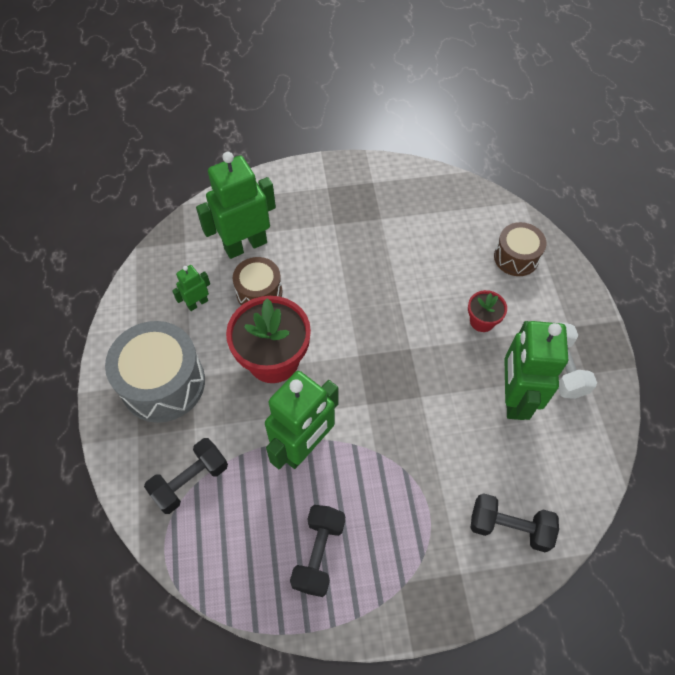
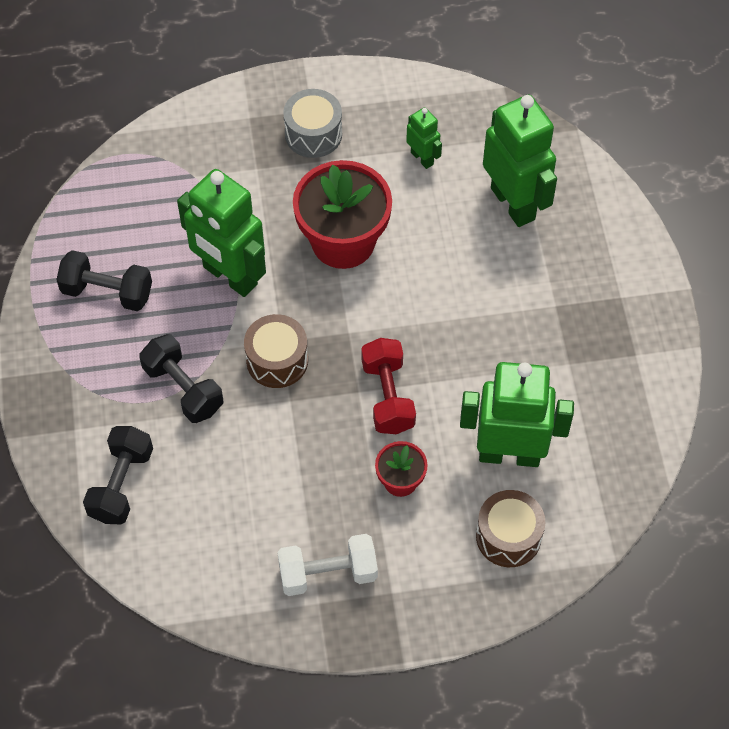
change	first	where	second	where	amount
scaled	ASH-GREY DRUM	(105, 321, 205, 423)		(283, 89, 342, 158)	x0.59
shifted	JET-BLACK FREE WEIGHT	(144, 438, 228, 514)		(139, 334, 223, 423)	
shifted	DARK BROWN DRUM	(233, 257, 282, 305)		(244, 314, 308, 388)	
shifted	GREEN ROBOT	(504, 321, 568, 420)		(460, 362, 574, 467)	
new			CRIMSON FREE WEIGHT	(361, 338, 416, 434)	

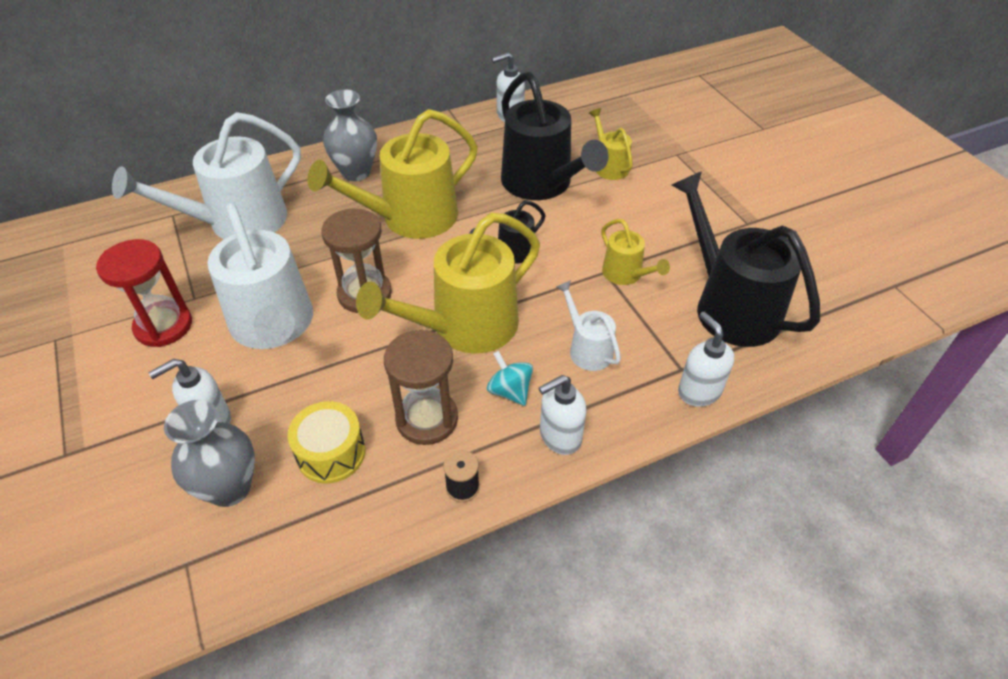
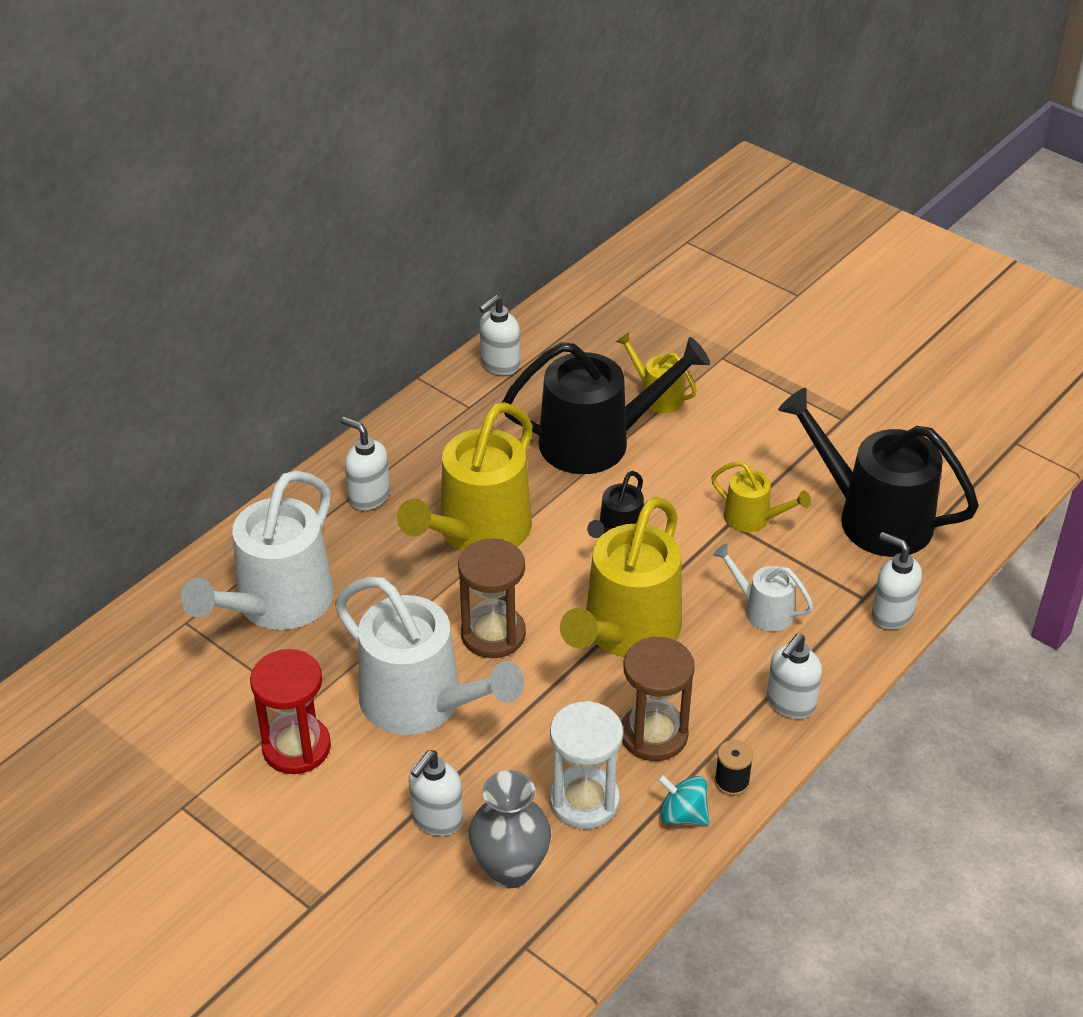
change	first	where	second	where	amount
swapped	BRIGHT YELLOW DRUM	(288, 401, 365, 483)	WHITE SAND TIMER	(550, 701, 623, 829)	
swapped	ASH-GREY FLOWER VASE	(323, 89, 377, 181)	WHITE PUMP BOTTLE	(341, 417, 390, 510)	
shifted	TEAL WHIRLIGIG	(487, 351, 533, 406)		(657, 774, 710, 825)	
rotated	JET-BLACK SPRINKLING CAN	(501, 72, 609, 200)		(502, 337, 710, 474)	45 degrees counterclockwise

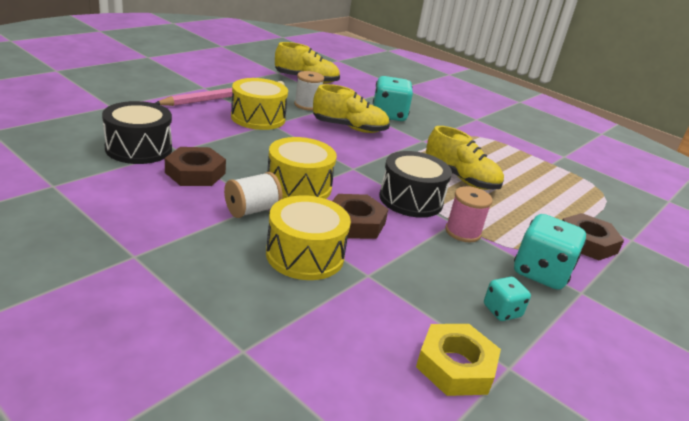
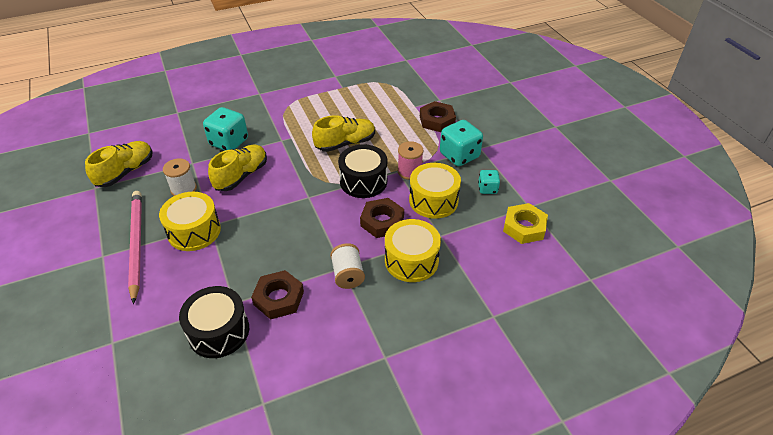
change	first	where	second	where	amount
shifted	BRIGHT YELLOW DRUM	(268, 137, 337, 199)		(409, 163, 461, 219)	

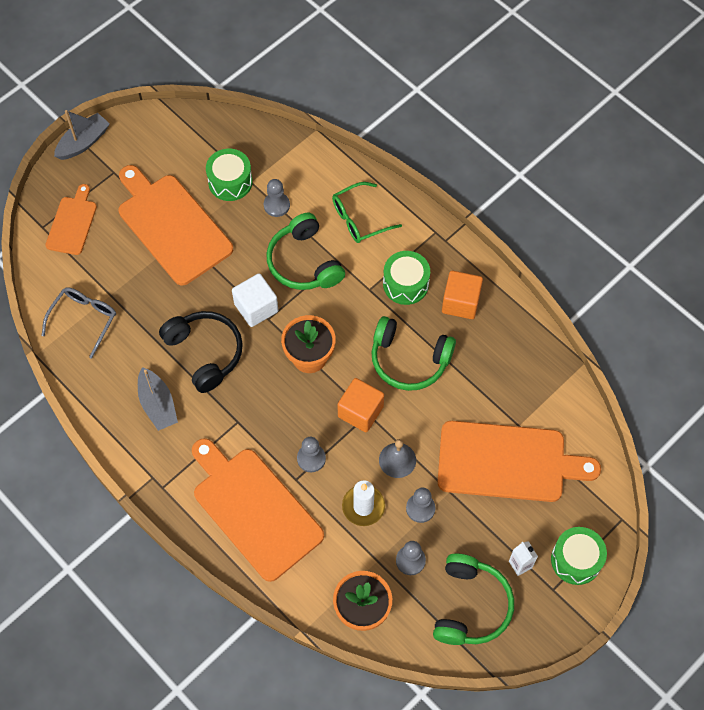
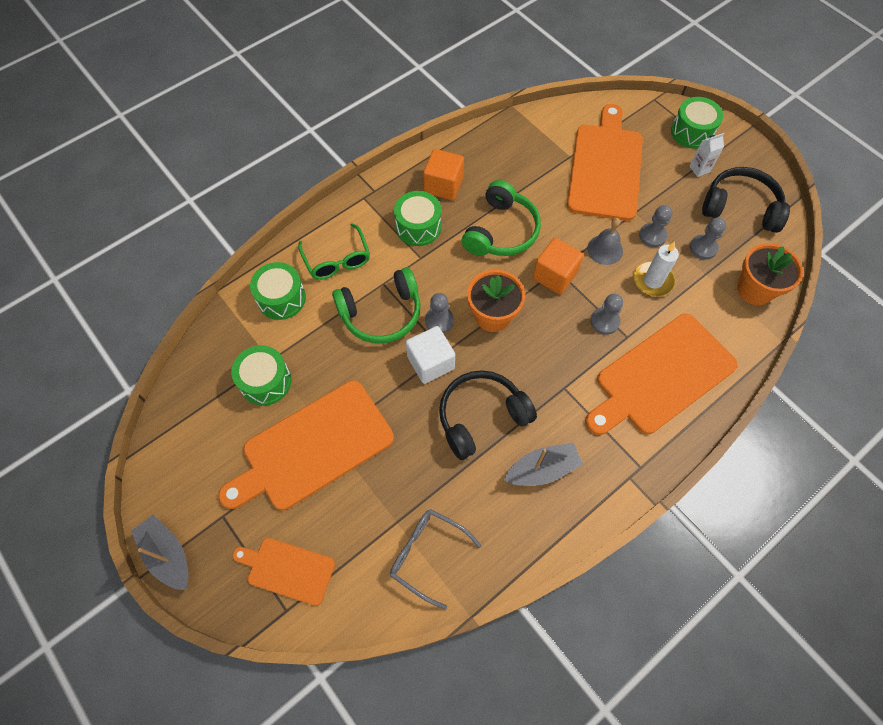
change	first	where	second	where	amount
shifted	ASH-GREY GAME PAWN	(264, 179, 290, 217)		(425, 293, 454, 333)	
repainted	GREEN HEADSET	(433, 554, 514, 645)	JET-BLACK HEADSET	(702, 167, 790, 233)	
new			GREEN DRUM	(250, 262, 306, 320)	

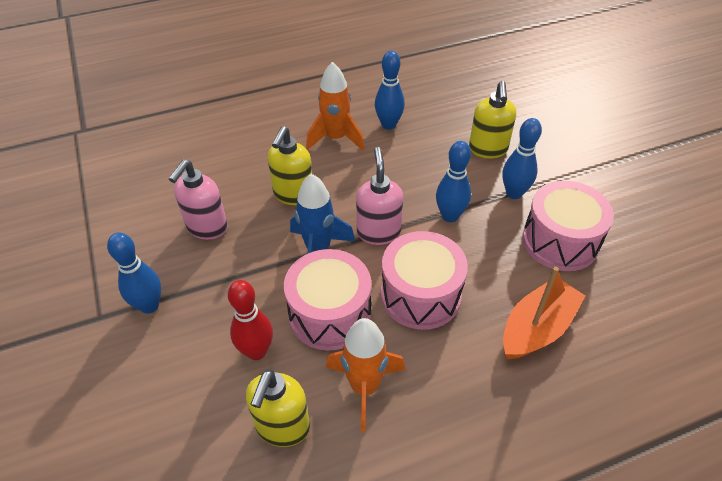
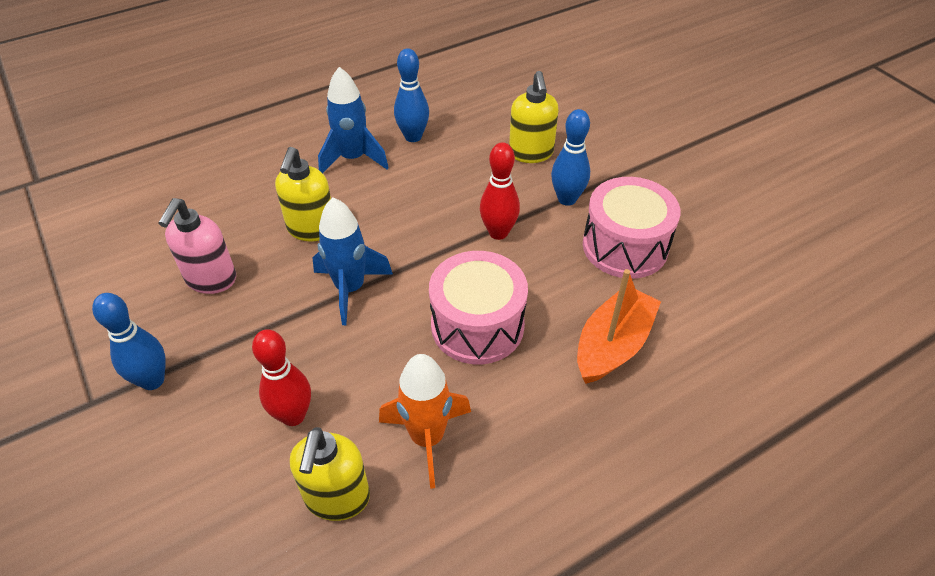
change	first	where	second	where	amount
gone	ROSE-PINK DRUM	(284, 249, 371, 351)			
repainted	ORANGE TOY ROCKET	(306, 62, 364, 151)	ROYAL BLUE TOY ROCKET	(318, 67, 389, 173)	
gone	ROSE-PINK PUMP BOTTLE	(356, 147, 403, 245)			
repainted	ROYAL BLUE SKITTLE	(436, 141, 471, 222)	CRIMSON SKITTLE	(480, 142, 520, 240)	

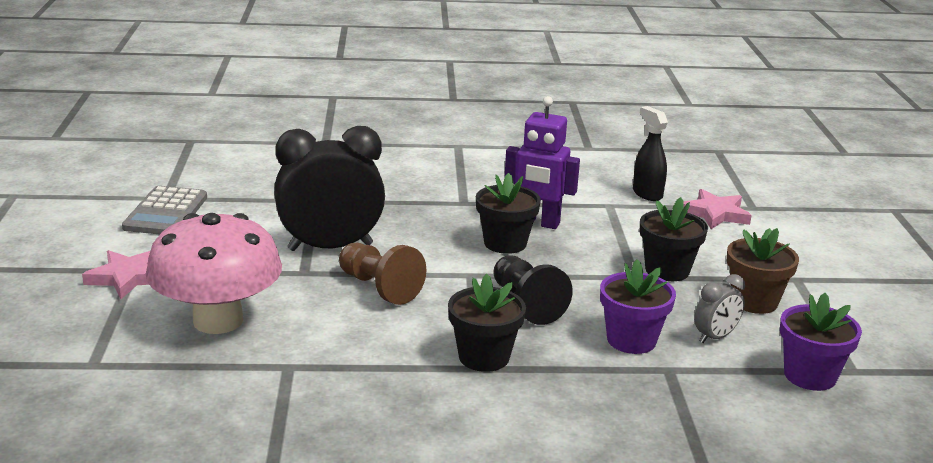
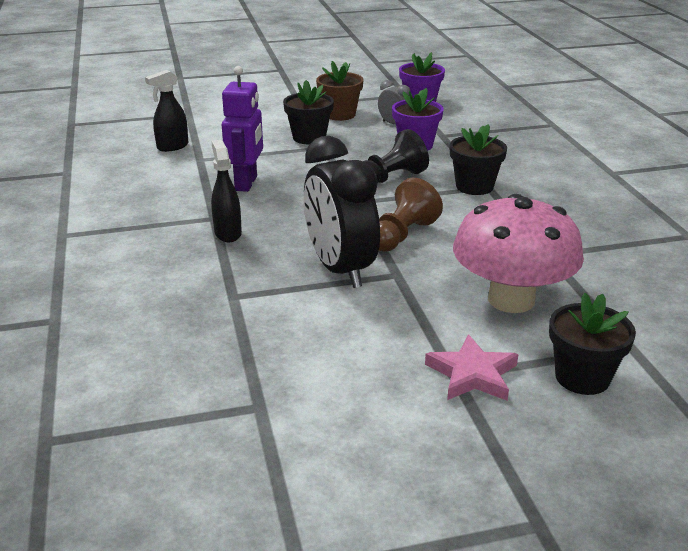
change	first	where	second	where	amount
gone	ASH-GREY CALCULATOR	(122, 186, 207, 234)			
shifted	JET-BLACK FLOWER POT	(476, 173, 541, 254)		(549, 293, 636, 395)	
gone	ROSE-PINK STAR SHAPE	(684, 189, 752, 229)			
new			JET-BLACK SPRAYER	(211, 140, 242, 242)	

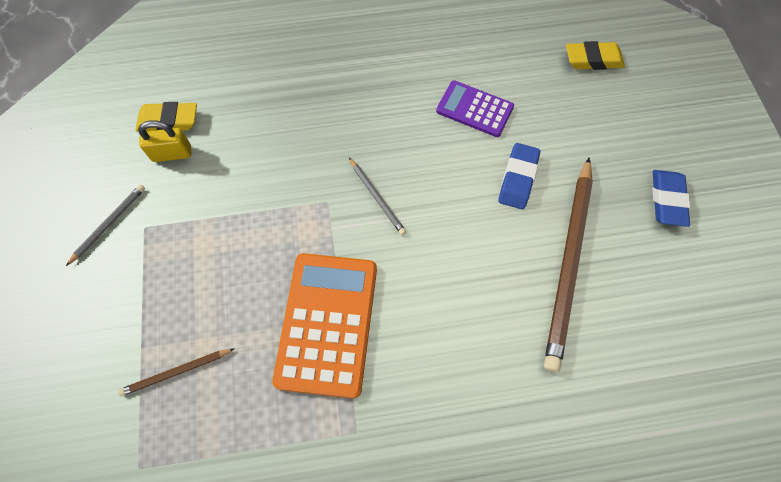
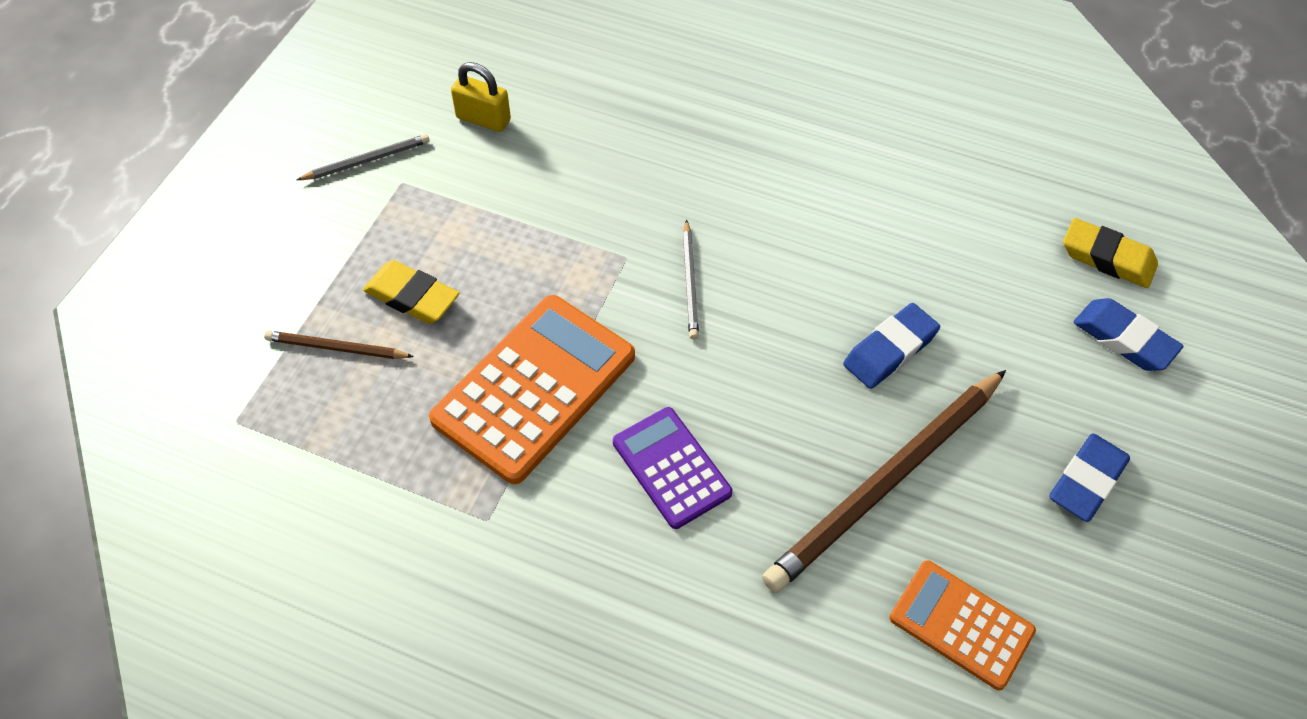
change	first	where	second	where	amount
shifted	BRIGHT YELLOW PENCIL ERASER	(136, 102, 197, 132)		(363, 260, 459, 324)	
shifted	VIOLET CALCULATOR	(436, 80, 514, 137)		(613, 407, 733, 529)	
new			ORANGE CALCULATOR	(889, 560, 1036, 690)	
new			ROYAL BLUE PENCIL ERASER	(1074, 298, 1183, 371)	

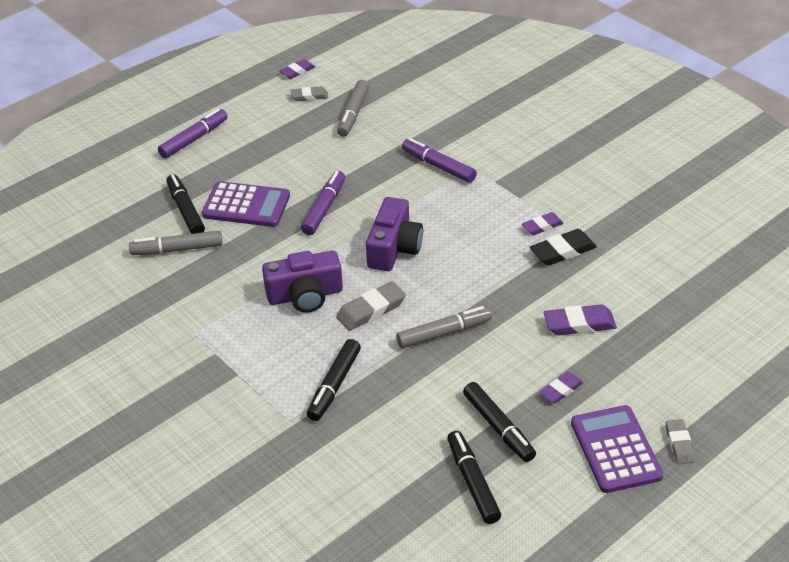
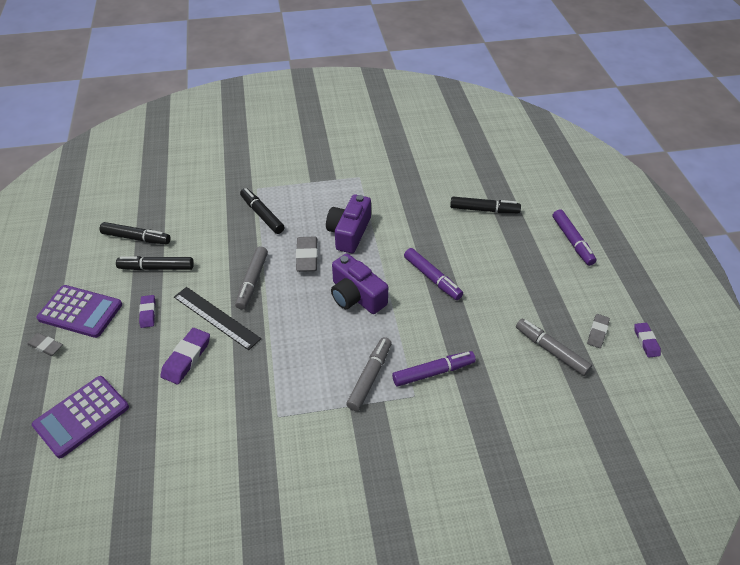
change	first	where	second	where	amount
shifted	ASH-GREY FELT PEN	(129, 231, 223, 255)		(346, 337, 392, 411)	
shifted	VIOLET CALCULATOR	(202, 181, 290, 227)		(32, 376, 129, 458)	
gone	VIOLET PENCIL ERASER	(522, 212, 564, 235)			
gone	JET-BLACK PENCIL ERASER	(530, 229, 597, 265)			
new			JET-BLACK RULER	(174, 287, 261, 350)	

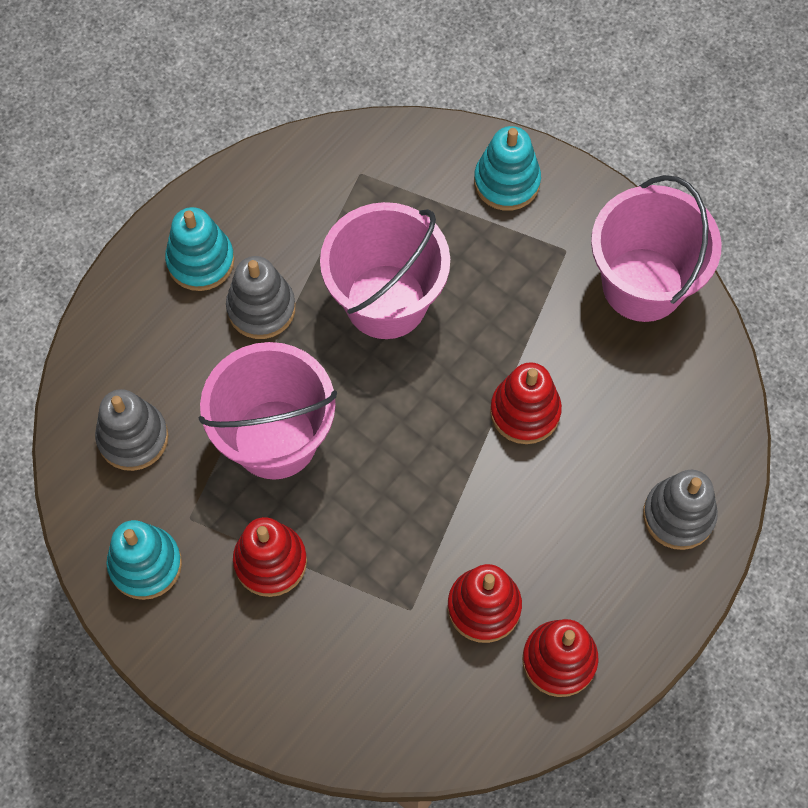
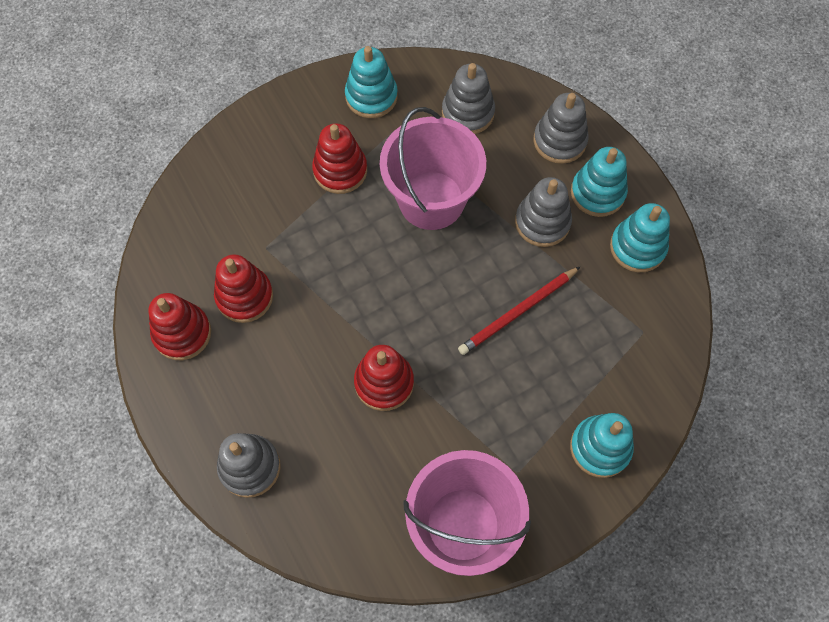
change	first	where	second	where	amount
swapped	ROSE-PINK BUCKET	(320, 202, 450, 339)	CRIMSON LEAD PENCIL	(458, 266, 581, 355)	
new			ASH-GREY STACKING TOY	(533, 93, 589, 164)	
new			TEAL STACKING TOY	(610, 203, 670, 272)	

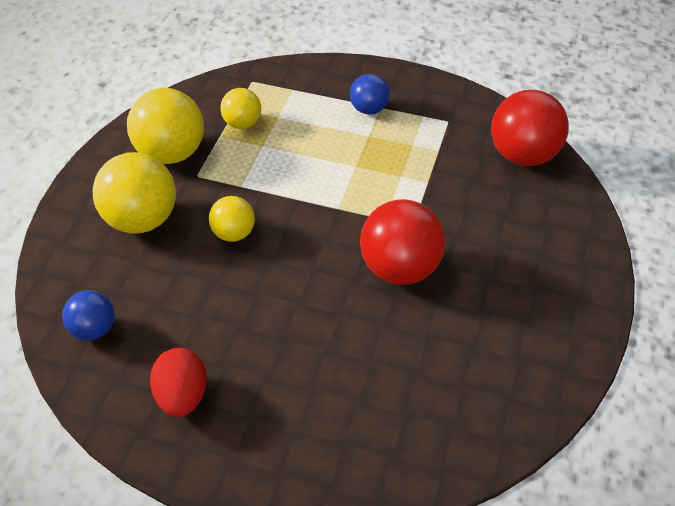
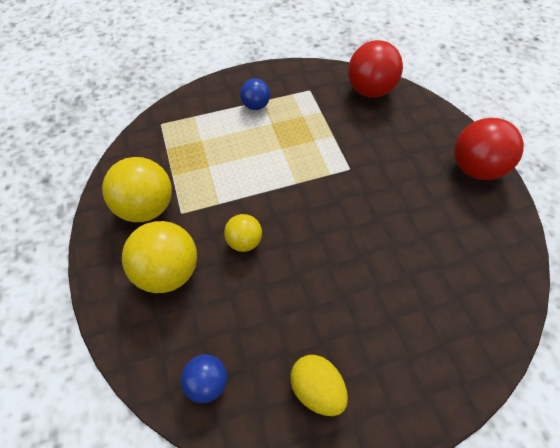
change	first	where	second	where	amount
repainted	CRIMSON TOY EGG	(150, 348, 207, 417)	BRIGHT YELLOW TOY EGG	(290, 355, 348, 416)	
gone	BRIGHT YELLOW PLAY BALL	(220, 88, 261, 129)			
shifted	CRIMSON PLAY BALL	(360, 199, 445, 285)		(454, 118, 524, 180)	

